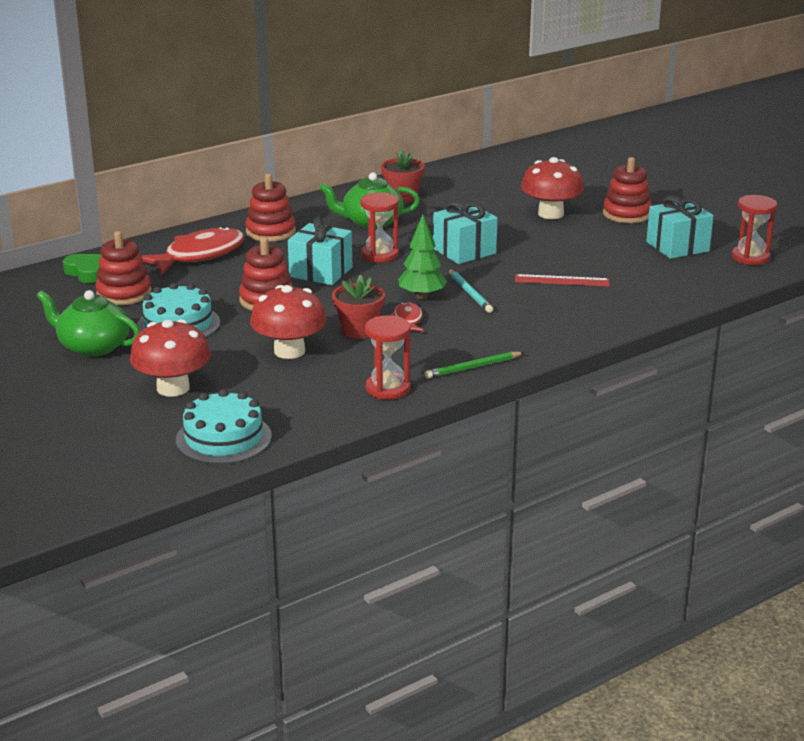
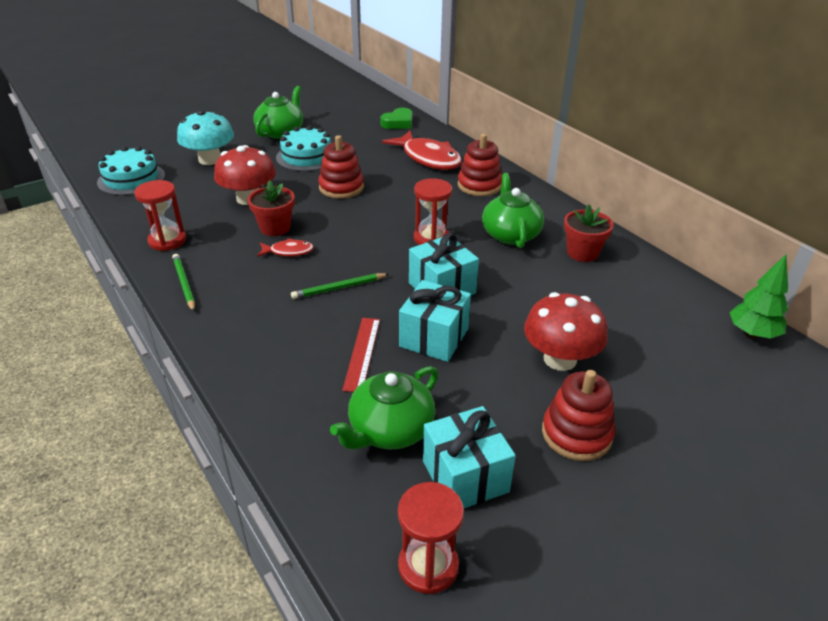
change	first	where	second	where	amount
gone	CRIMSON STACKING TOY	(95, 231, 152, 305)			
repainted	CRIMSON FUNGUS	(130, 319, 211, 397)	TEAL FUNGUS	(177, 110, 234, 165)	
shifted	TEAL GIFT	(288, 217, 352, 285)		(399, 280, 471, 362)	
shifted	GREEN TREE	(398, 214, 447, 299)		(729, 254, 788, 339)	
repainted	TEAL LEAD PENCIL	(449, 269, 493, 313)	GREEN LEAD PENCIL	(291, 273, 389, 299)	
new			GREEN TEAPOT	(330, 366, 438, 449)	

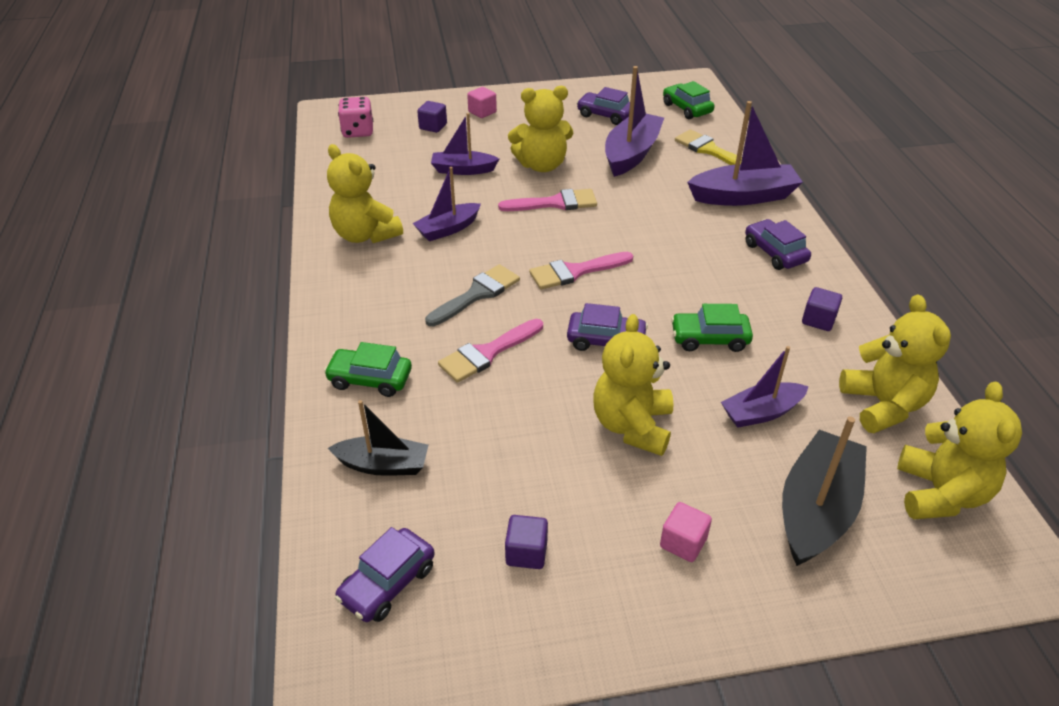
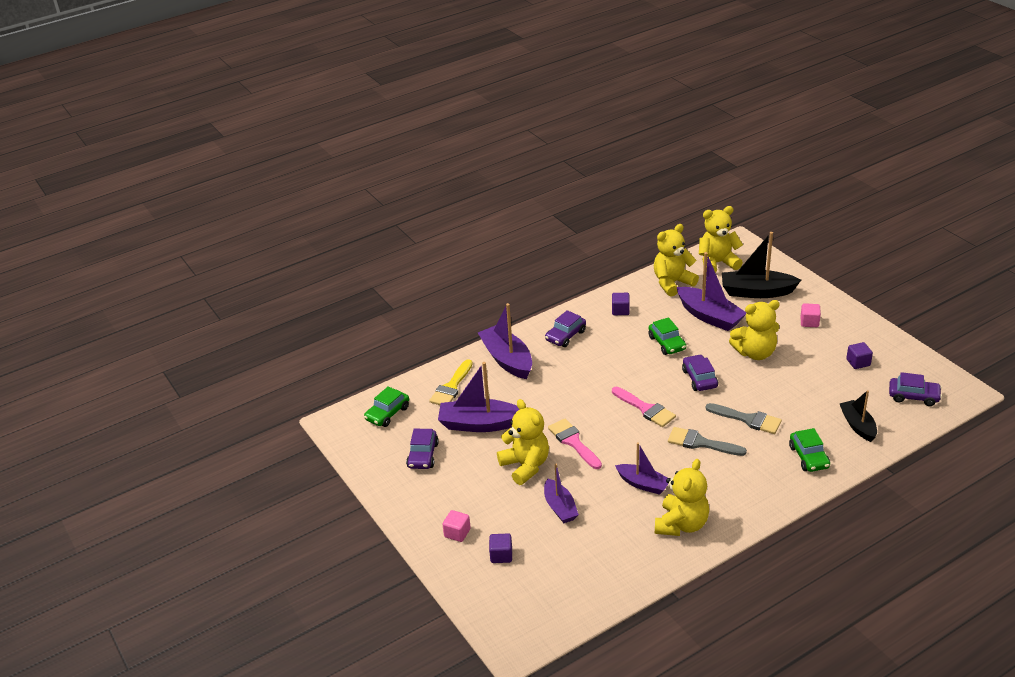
change	first	where	second	where	amount
gone	ROSE-PINK DIE	(338, 97, 373, 138)			
repainted	ROSE-PINK BRUSH	(438, 319, 543, 383)	ASH-GREY BRUSH	(706, 403, 782, 434)	
scaled	VIOLET BOAT	(721, 346, 809, 428)		(677, 252, 746, 331)	x1.60

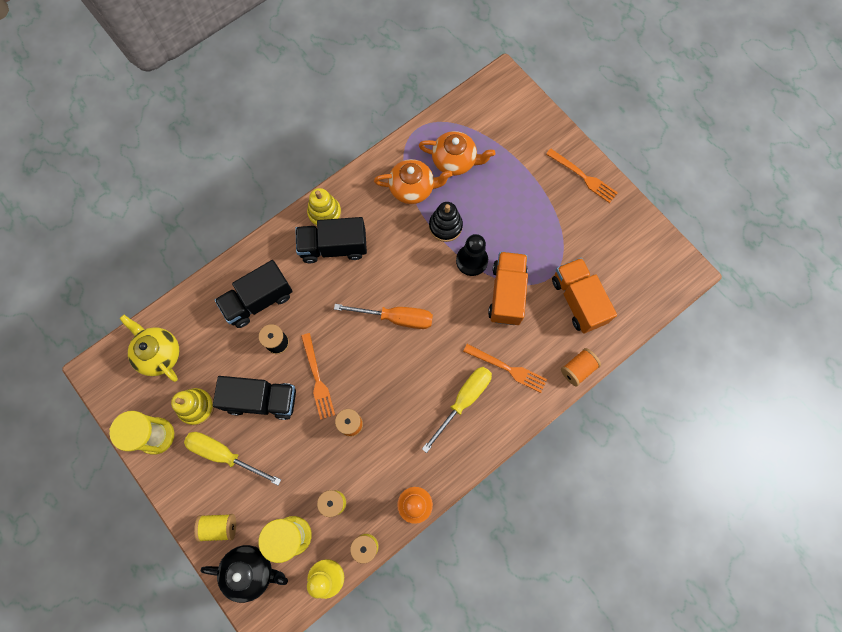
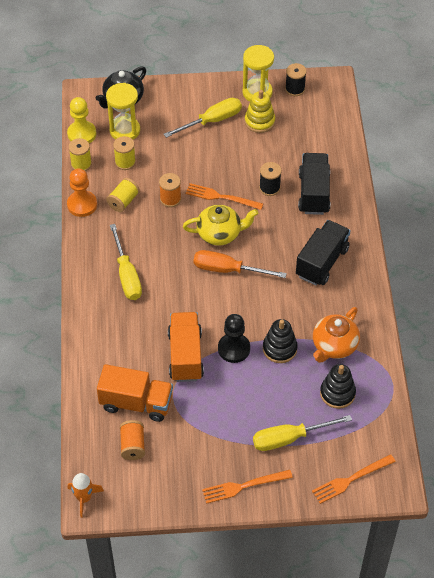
change	first	where	second	where	amount
shifted	BRIGHT YELLOW TEAPOT	(119, 315, 179, 382)		(183, 205, 258, 245)	
shifted	BRIGHT YELLOW BOBBIN	(194, 514, 236, 542)		(106, 178, 140, 212)	
gone	JET-BLACK TRUCK	(213, 376, 296, 420)			
gone	BRIGHT YELLOW STACKING TOY	(307, 188, 341, 227)			
rotated	ORANGE HAND SCREWDRIVER	(334, 304, 433, 329)		(194, 250, 287, 278)	60 degrees clockwise
swapped	ORANGE TEAPOT	(418, 131, 495, 176)	JET-BLACK STACKING TOY	(320, 364, 356, 409)	
shifted	ORANGE TABLE FORK	(463, 344, 547, 393)		(312, 454, 396, 504)	
rotated	ORANGE TRUCK	(488, 252, 528, 325)		(168, 312, 204, 382)	135 degrees counterclockwise
shifted	ORANGE BOBBIN	(561, 348, 601, 386)		(120, 420, 145, 460)	
new			ORANGE TOY ROCKET	(68, 473, 104, 518)	
new			BRIGHT YELLOW HAND SCREWDRIVER	(253, 415, 352, 451)	
new			JET-BLACK BOBBIN	(285, 63, 307, 96)	

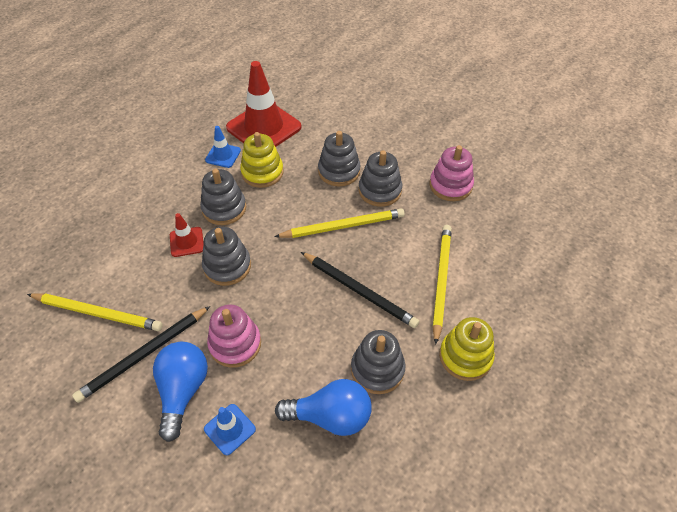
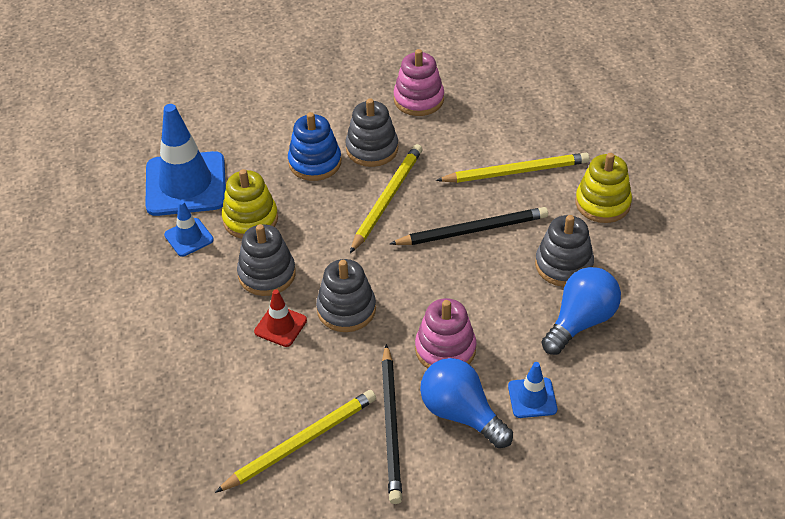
change	first	where	second	where	amount
repainted	CRIMSON TRAFFIC CONE	(226, 61, 302, 147)	ROYAL BLUE TRAFFIC CONE	(145, 104, 226, 216)	
repainted	ASH-GREY STACKING TOY	(318, 131, 360, 186)	ROYAL BLUE STACKING TOY	(288, 112, 342, 181)	
rotated	BRIGHT YELLOW LEAD PENCIL	(432, 225, 452, 345)		(436, 153, 590, 183)	120 degrees clockwise

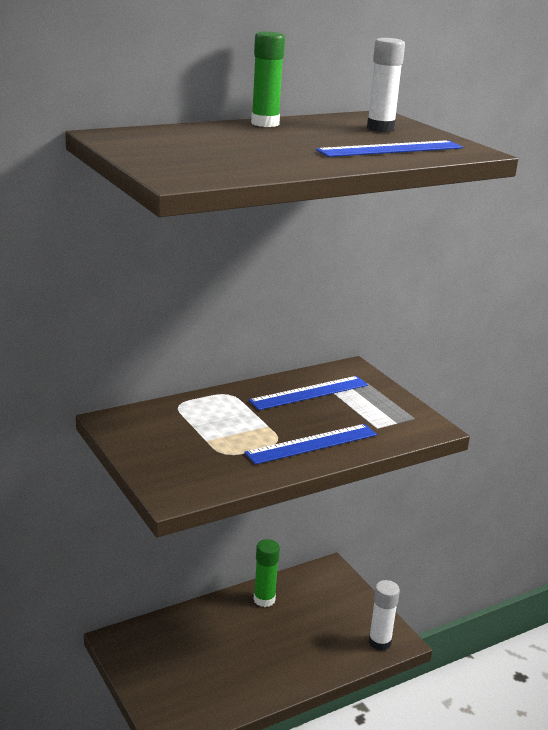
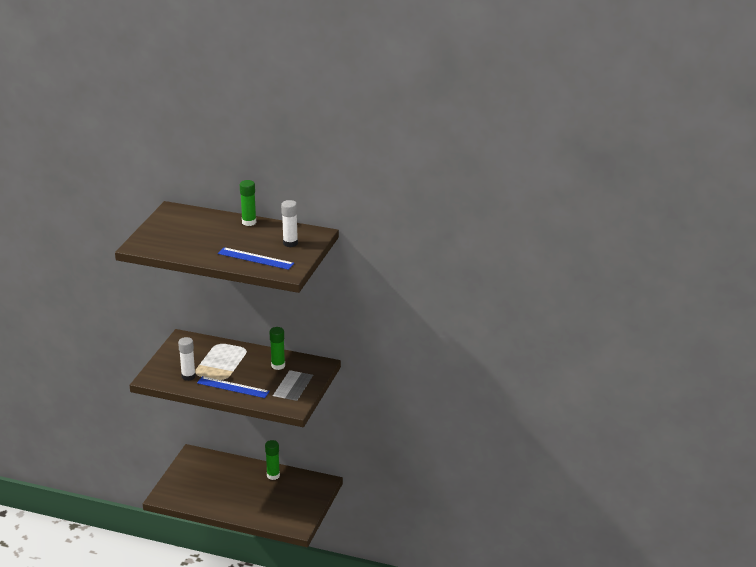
change	first	where	second	where	amount
swapped	ROYAL BLUE RULER	(248, 376, 368, 410)	GREEN GLUE STICK	(269, 327, 285, 370)	
shifted	WHITE GLUE STICK	(369, 580, 400, 651)		(178, 337, 196, 381)	

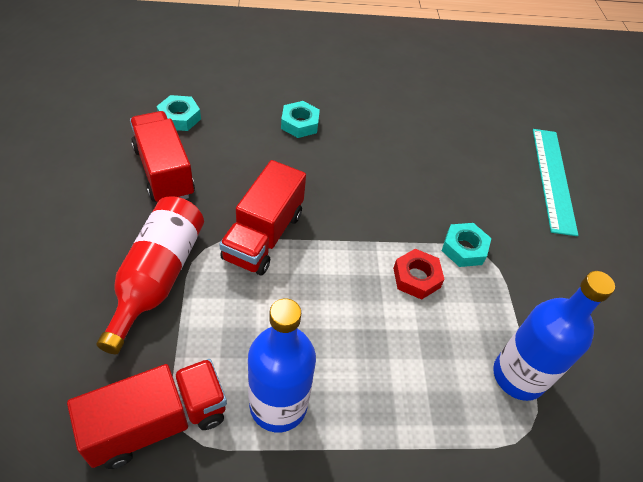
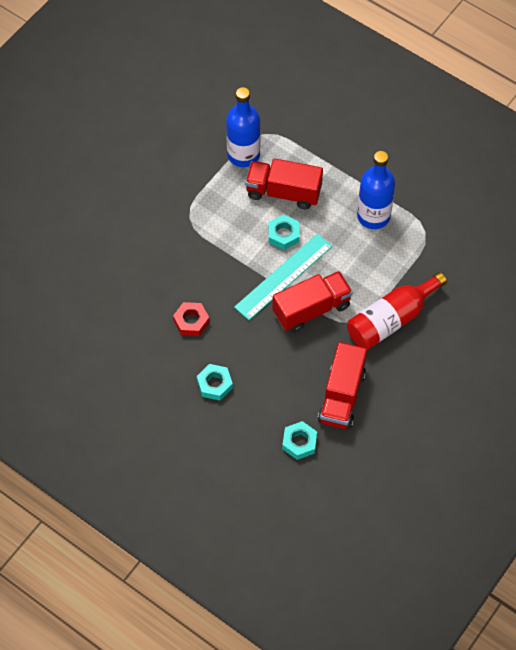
change	first	where	second	where	amount
shifted	CRIMSON TRUCK	(67, 359, 227, 469)		(245, 158, 323, 210)	
shifted	CRIMSON HEX NUT	(393, 249, 445, 300)		(173, 302, 210, 336)	
shifted	TEAL HEX NUT	(442, 223, 491, 267)		(268, 214, 299, 250)	
shifted	TEAL RULER	(533, 129, 578, 236)		(234, 234, 332, 320)	

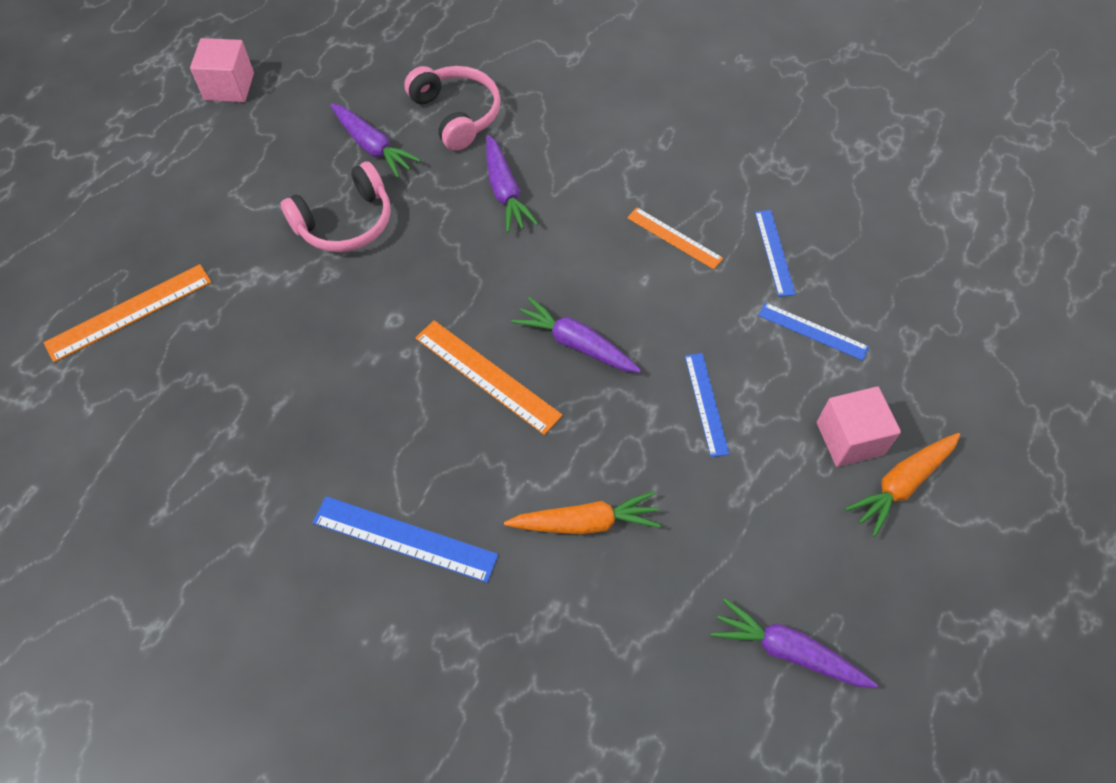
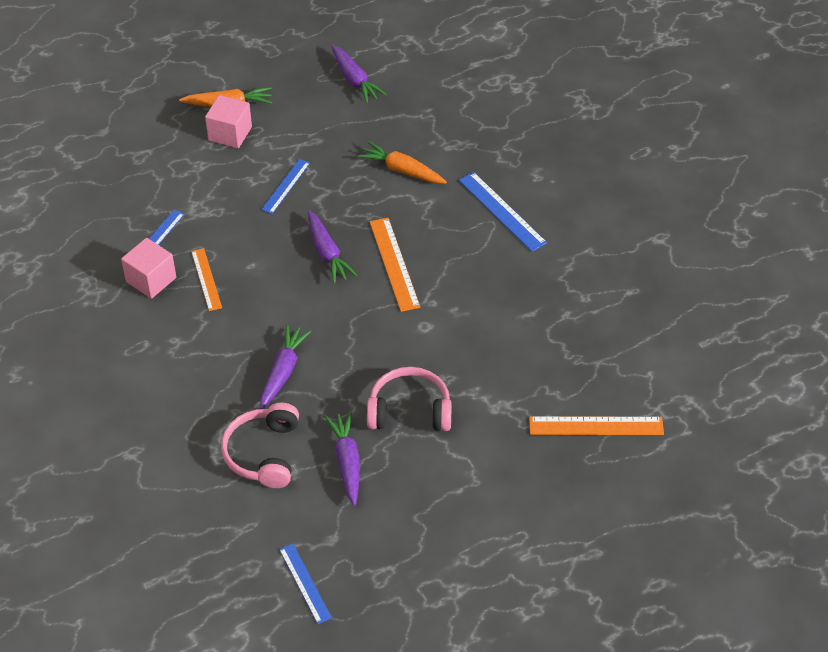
change	first	where	second	where	amount
shifted	ROSE-PINK BLOCK	(190, 38, 254, 102)		(121, 238, 176, 299)	
shifted	ROYAL BLUE RULER	(758, 302, 869, 361)		(279, 543, 332, 624)	

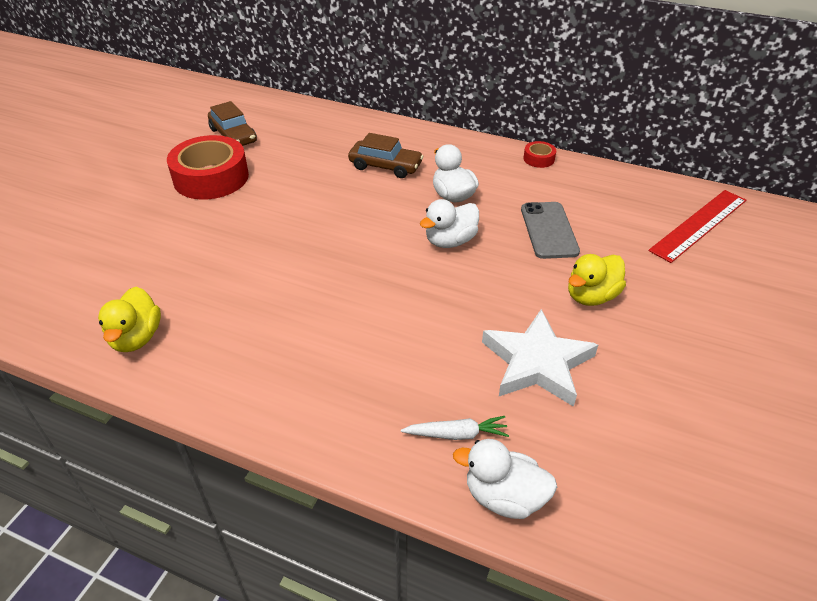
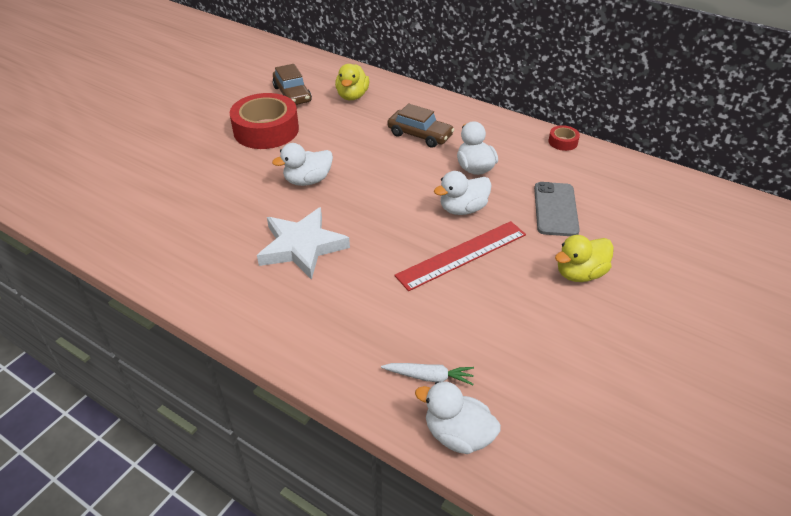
change	first	where	second	where	amount
shifted	BRIGHT YELLOW RUBBER DUCK	(98, 287, 161, 352)		(335, 64, 369, 100)	
shifted	WHITE STAR SHAPE	(482, 309, 598, 407)		(257, 207, 350, 280)	
shifted	CRIMSON RULER	(648, 190, 746, 263)		(394, 221, 526, 291)	
new			WHITE RUBBER DUCK	(272, 143, 333, 186)	

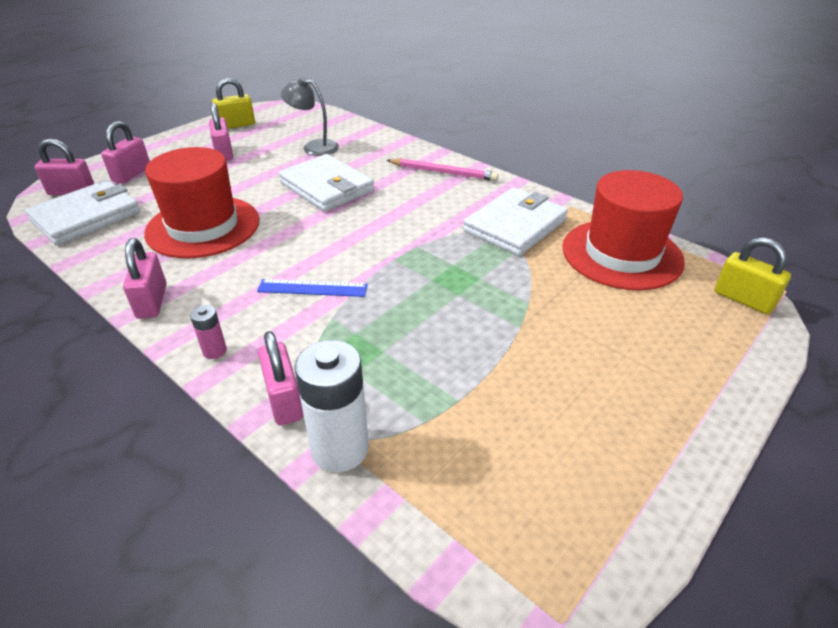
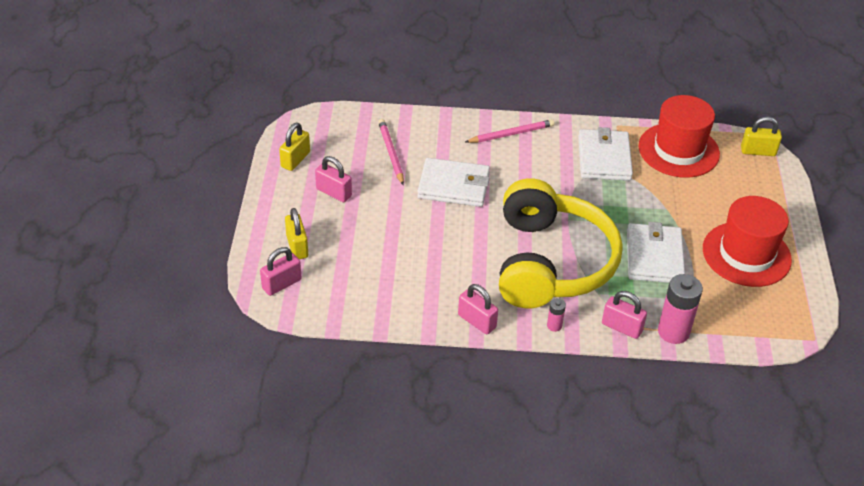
change	first	where	second	where	amount
shifted	WHITE CARD WALLET	(25, 180, 140, 245)		(627, 222, 685, 283)	
repainted	ROSE-PINK LOCK	(101, 121, 150, 183)	BRIGHT YELLOW LOCK	(285, 208, 308, 259)	
shifted	CRIMSON TALL HAT	(144, 147, 259, 258)		(703, 196, 792, 287)	
swapped	ROYAL BLUE RULER	(257, 279, 368, 297)	BRIGHT YELLOW HEADSET	(499, 178, 623, 308)	
swapped	ASH-GREY LAMP	(281, 77, 339, 156)	ROSE-PINK LEAD PENCIL	(378, 119, 404, 185)	
repainted	WHITE POWER CELL	(295, 340, 369, 472)	ROSE-PINK POWER CELL	(658, 274, 703, 344)	

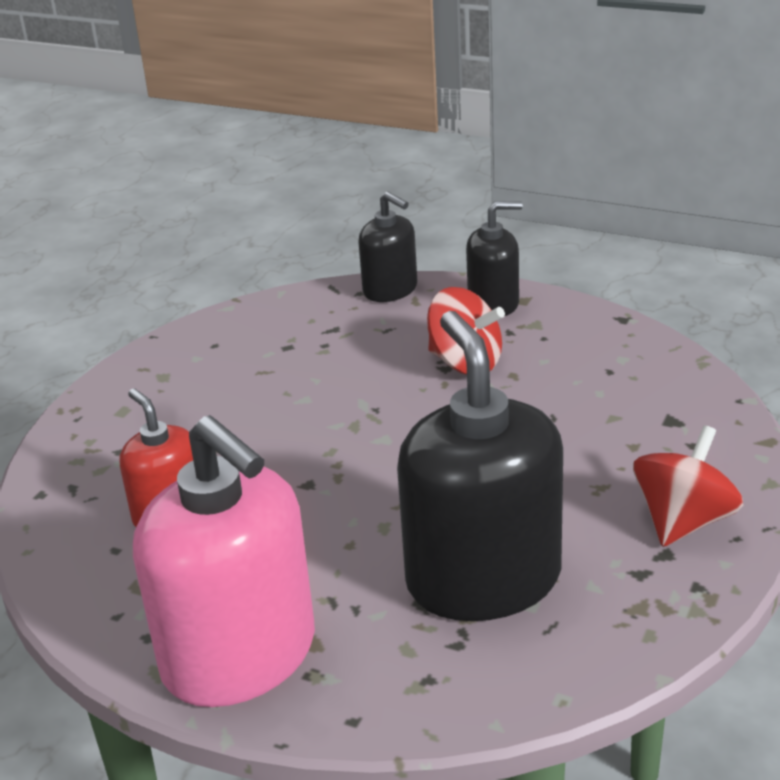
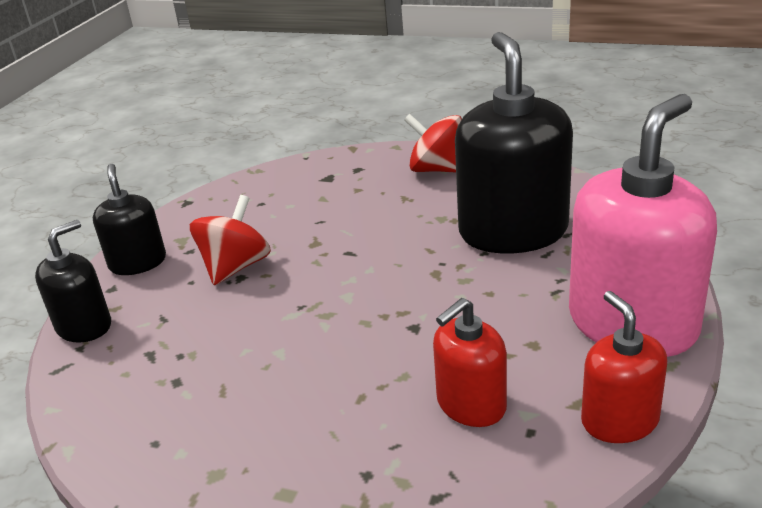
change	first	where	second	where	amount
rotated	JET-BLACK PUMP BOTTLE	(397, 311, 563, 621)		(455, 32, 573, 254)	105 degrees clockwise
new			CRIMSON PUMP BOTTLE	(581, 291, 667, 443)	

